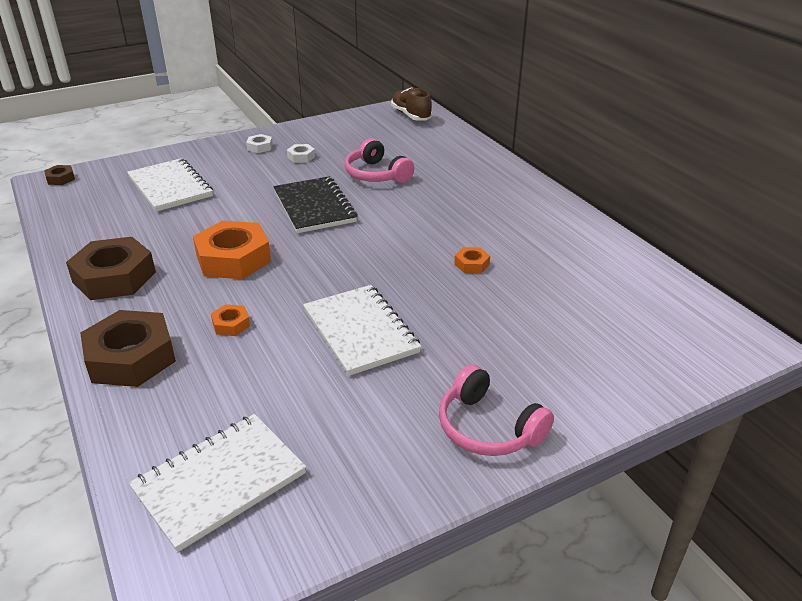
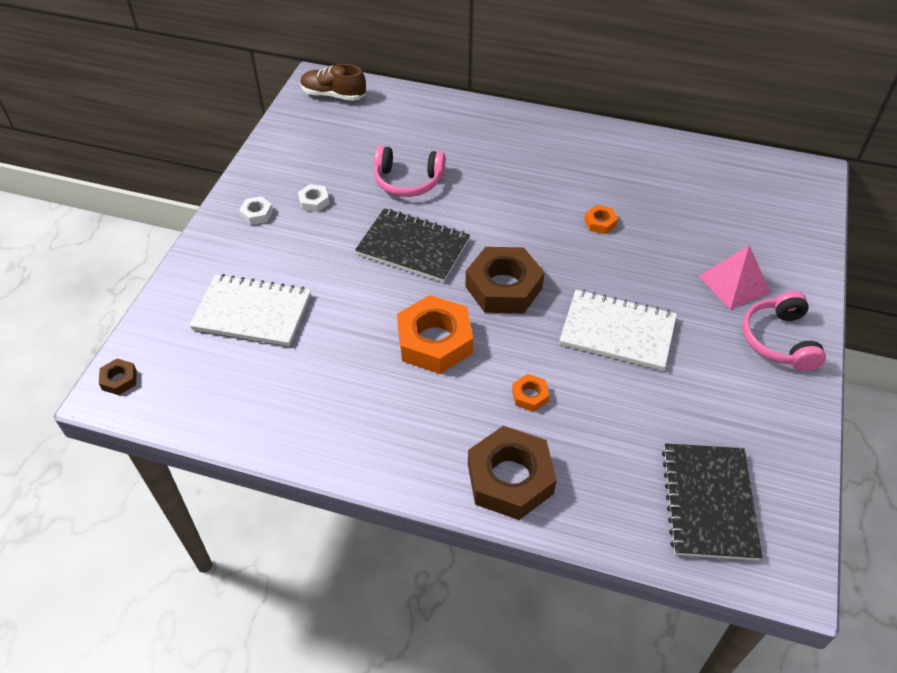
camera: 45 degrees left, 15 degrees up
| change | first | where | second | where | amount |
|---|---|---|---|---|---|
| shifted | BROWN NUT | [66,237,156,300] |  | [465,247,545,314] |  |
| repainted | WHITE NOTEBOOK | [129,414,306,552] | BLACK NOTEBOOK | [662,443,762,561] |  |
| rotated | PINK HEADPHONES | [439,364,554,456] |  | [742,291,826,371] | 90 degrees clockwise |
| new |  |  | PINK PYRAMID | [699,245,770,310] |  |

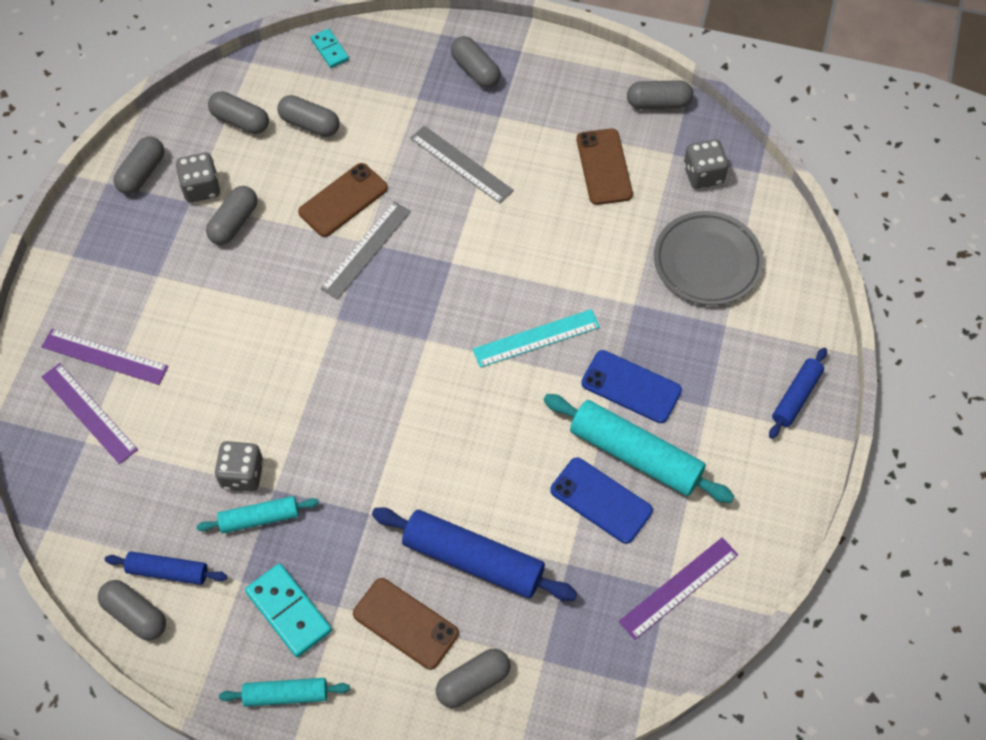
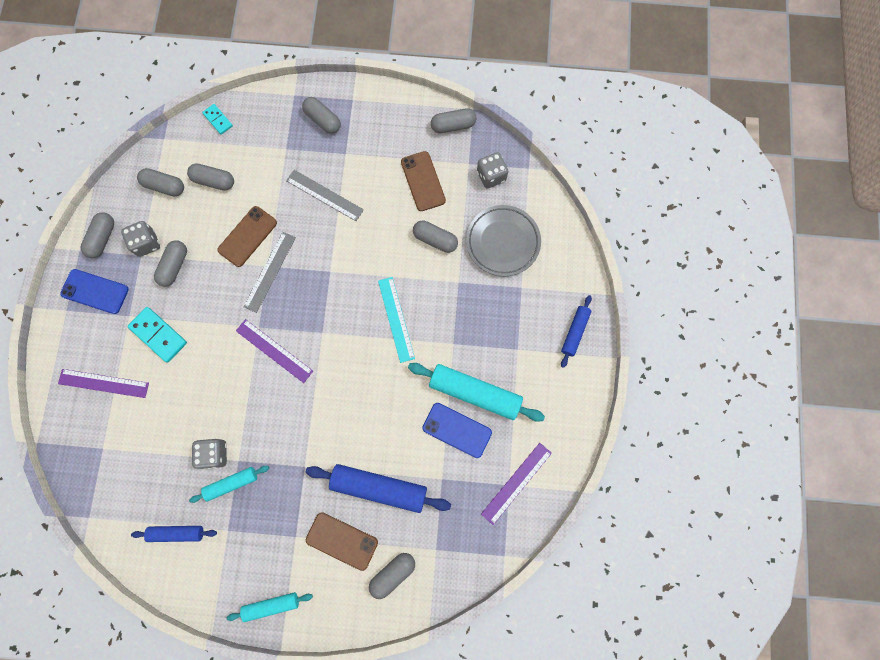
camera: 10 degrees left, 15 degrees up
| change | first | where | second | where | amount |
|---|---|---|---|---|---|
| shifted | PURPLE RULER | [42,363,138,464] |  | [236,319,313,383] |  |
| shifted | GREY CAPSULE | [98,580,166,641] |  | [413,221,458,253] |  |
| shifted | TURQUOISE DOMINO | [245,563,332,657] |  | [127,307,187,363] |  |
| rotated | TURQUOISE RULER | [472,309,600,368] |  | [378,277,415,363] | 75 degrees counterclockwise |
| shifted | BLUE PHONE | [581,350,682,423] |  | [60,269,129,314] |  |

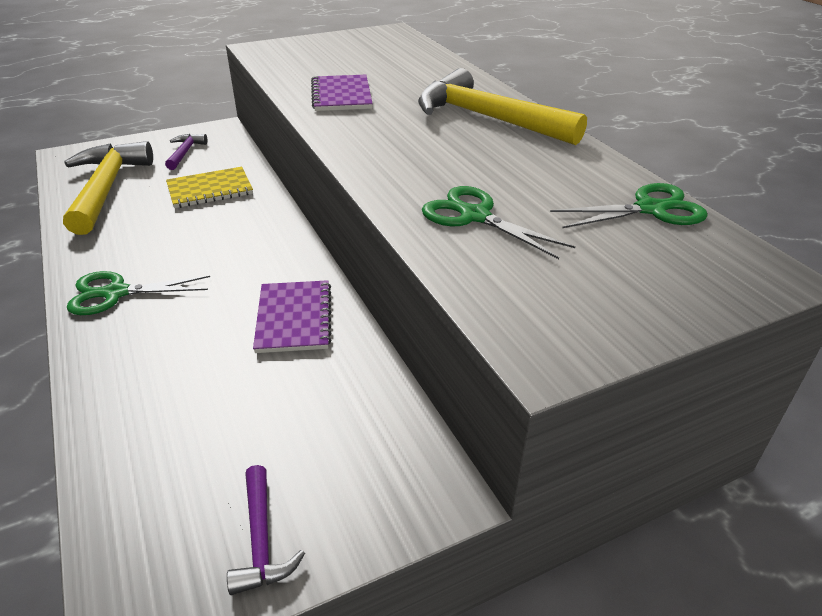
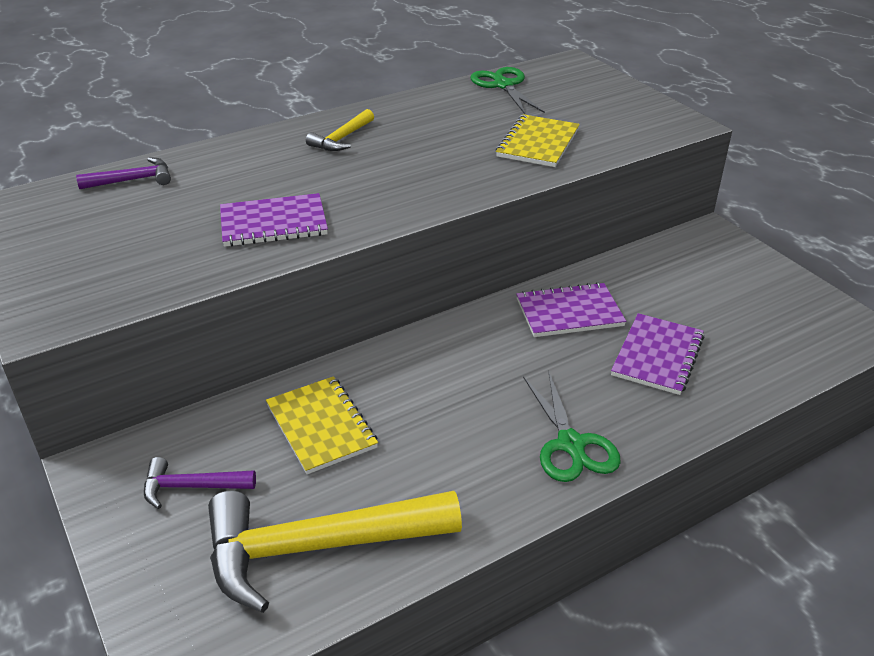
camera: 95 degrees left, 0 degrees up
| change | first | where | second | where | amount |
|---|---|---|---|---|---|
| shifted | PURPLE HAMMER | [227,465,305,595] |  | [76,157,171,189] |  |
| scaled | YELLOW HAMMER | [418,68,587,145] |  | [306,109,374,151] | x0.47 |
| swapped | GREEN SCISSORS | [422,186,575,259] | YELLOW NOTEBOOK | [496,114,580,167] |  |
| new |  |  | PURPLE NOTEBOOK | [611,313,704,395] |  |

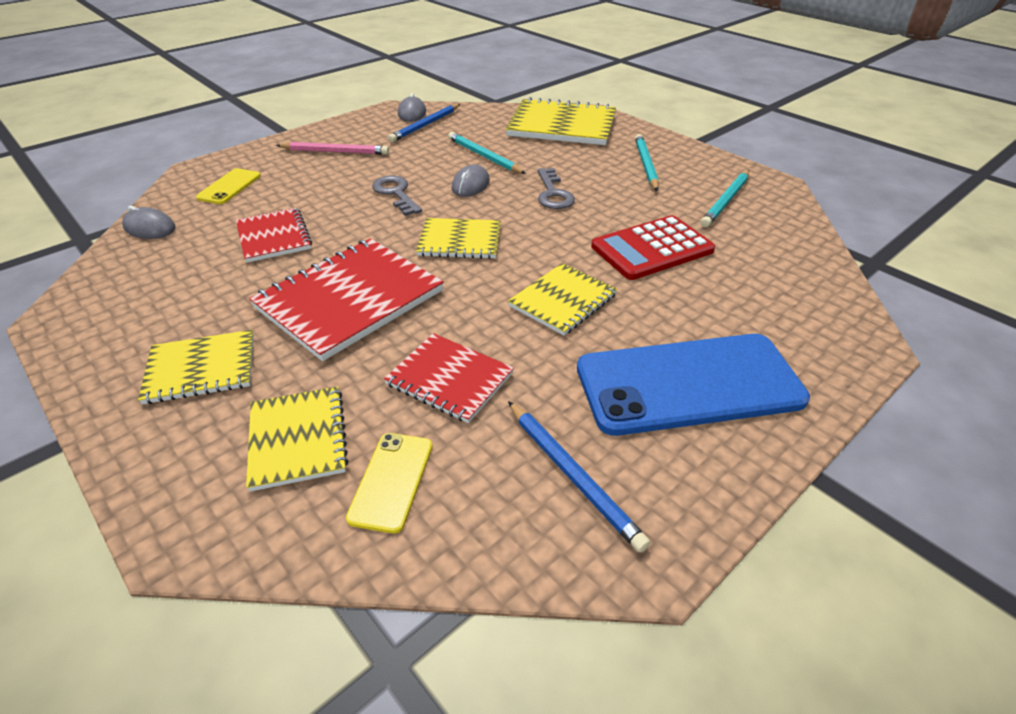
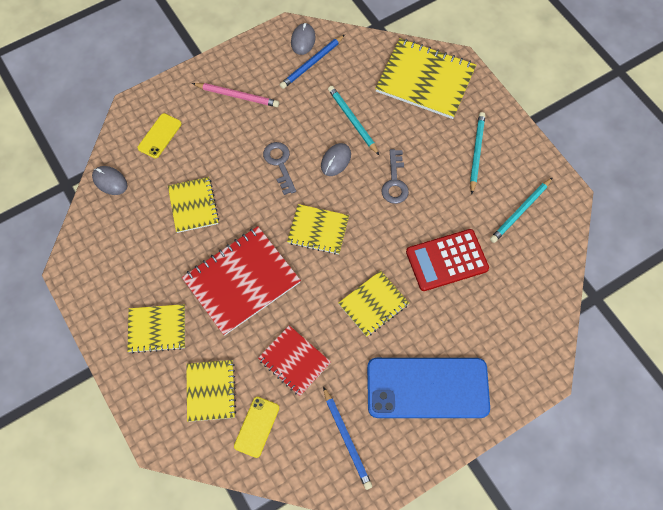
camera: 10 degrees right, 25 degrees up
| change | first | where | second | where | amount |
|---|---|---|---|---|---|
| repainted | RED NOTEBOOK | [236,208,312,263] | YELLOW NOTEBOOK | [168,177,219,233] |  |

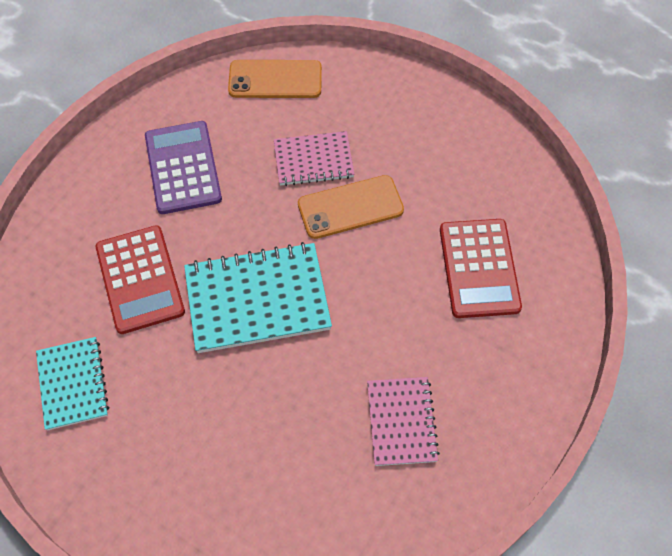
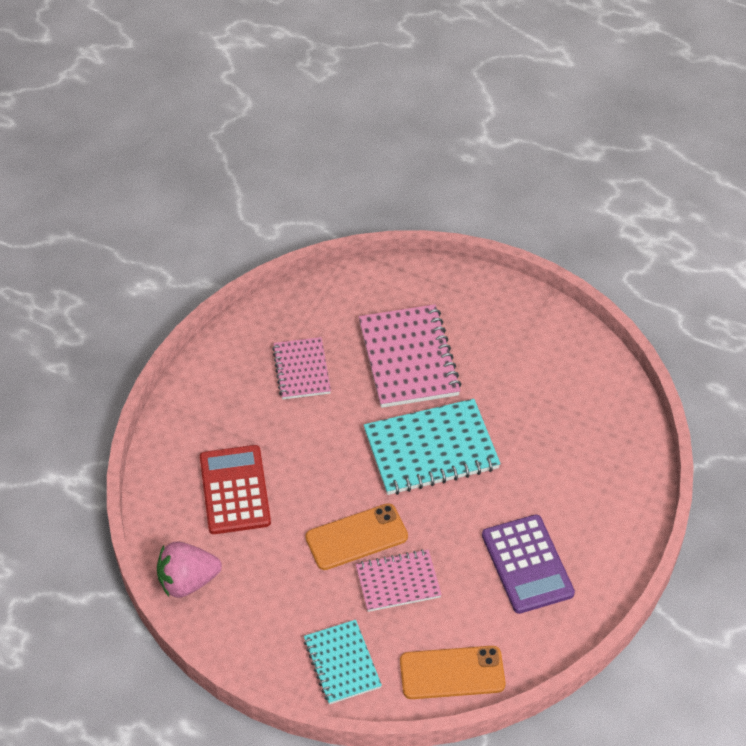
camera: 175 degrees right, 10 degrees down
| change | first | where | second | where | amount |
|---|---|---|---|---|---|
| shifted | TURQUOISE NOTEBOOK | [36,337,109,431] |  | [304,620,382,705] |  |
| gone | RED CALCULATOR | [96,225,185,334] |  |  |  |
| new |  |  | PINK STRAWBERRY | [157,541,222,598] |  |
| new |  |  | PINK NOTEBOOK | [359,304,462,408] |  |

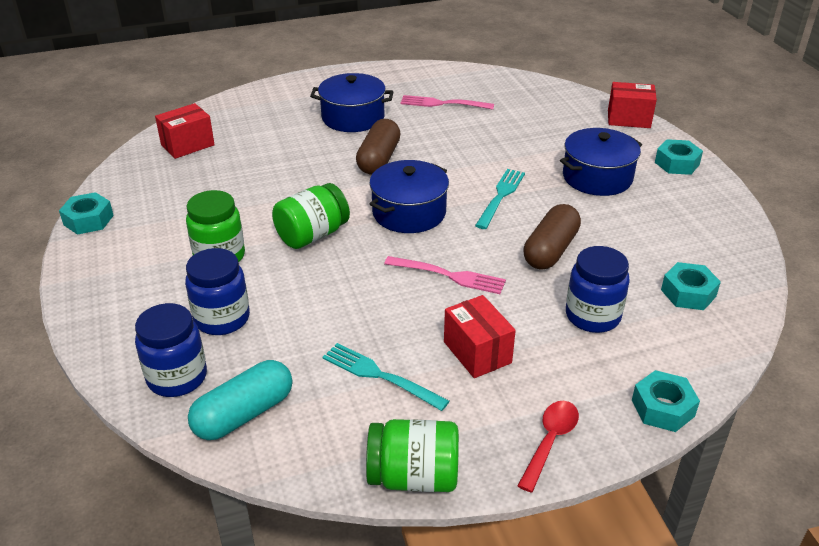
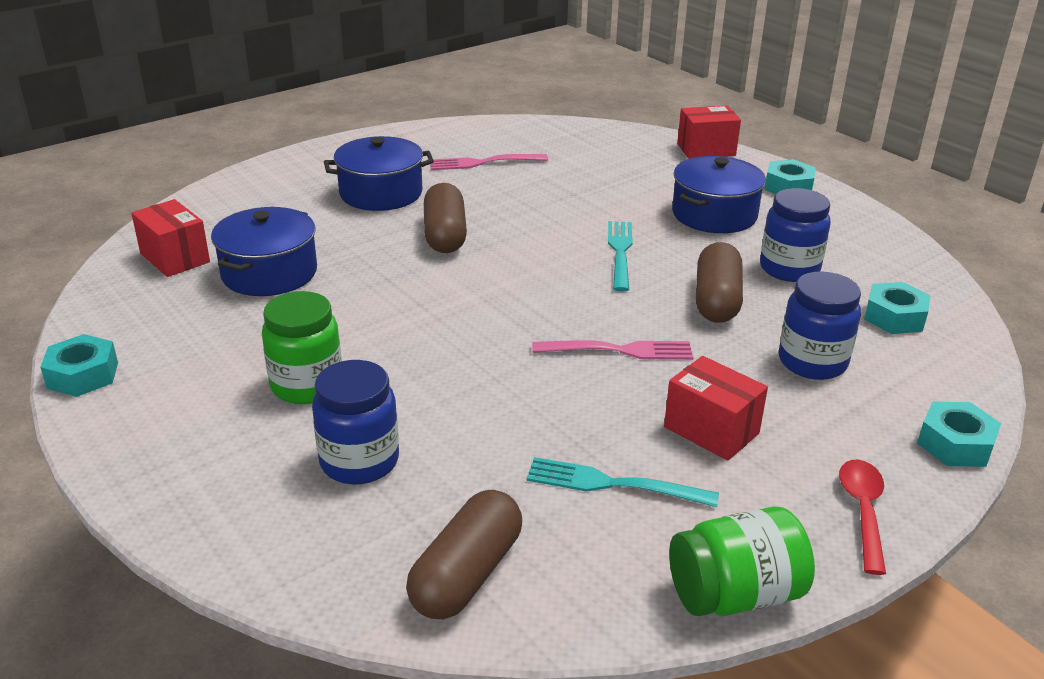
camera: 20 degrees left, 5 degrees down
| change | first | where | second | where | amount |
|---|---|---|---|---|---|
| shifted | BLUE JAR | [135,303,207,397] |  | [760,188,831,282] |  |
| rotated | RED BOX | [155,103,215,159] |  | [131,199,210,277] | 75 degrees counterclockwise |
| repainted | TURQUOISE CAPSULE | [188,360,292,440] | BROWN CAPSULE | [406,490,522,619] |  |
| gone | GREEN JAR | [272,183,350,249] |  |  |  |
| shifted | BLUE POT | [369,160,449,233] |  | [211,207,317,296] |  |

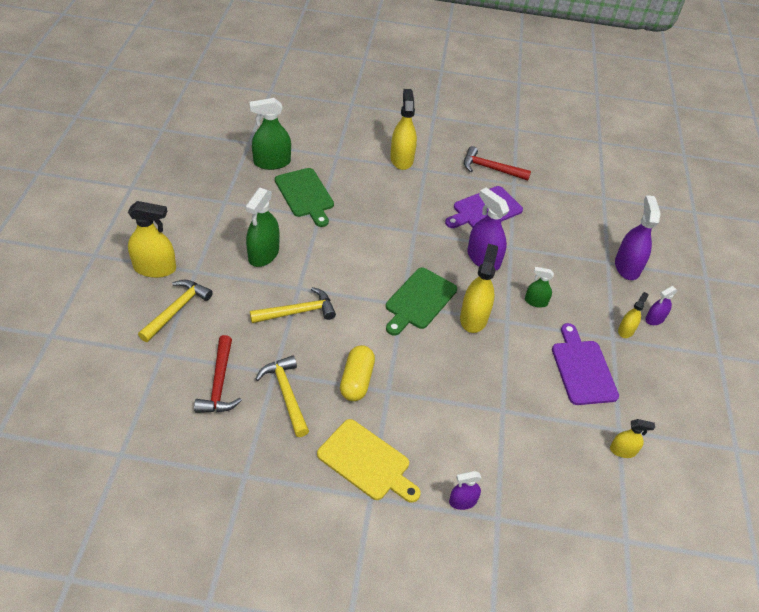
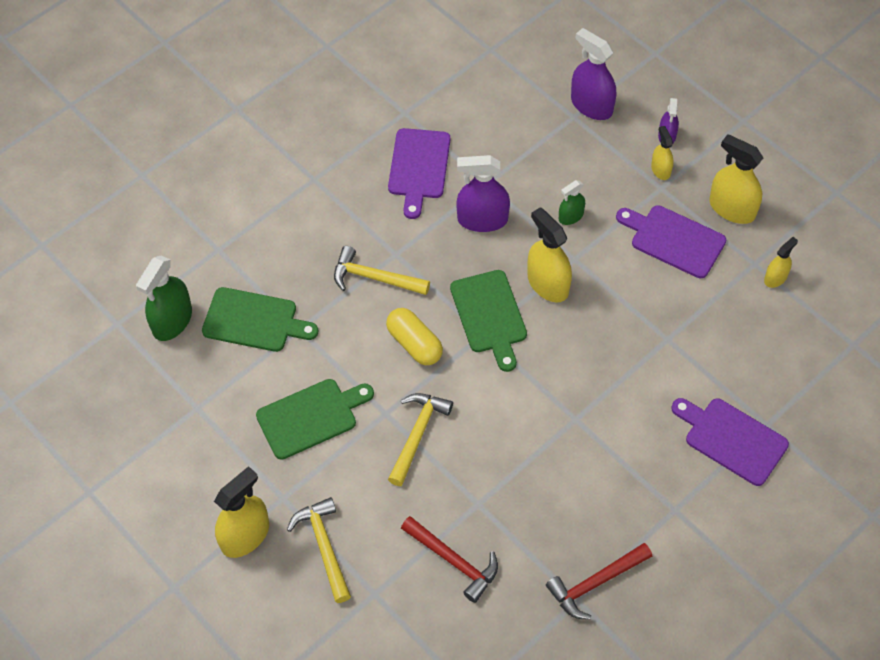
camera: 45 degrees left, 10 degrees up
| change | first | where | second | where | amount |
|---|---|---|---|---|---|
| swapped | GREEN SPRAY BOTTLE | [245,188,280,267] | GREEN CUTTING BOARD | [256,379,374,460] |  |
| shifted | YELLOW HAMMER | [256,355,309,437] |  | [334,246,430,295] |  |
| gone | YELLOW CUTTING BOARD | [317,419,421,503] |  |  |  |
| shifted | YELLOW CAPSULE | [340,345,375,401] |  | [386,308,443,365] |  |
| shifted | YELLOW SPRAY BOTTLE | [390,89,417,170] |  | [709,134,763,224] |  |
| swapped | PURPLE SPRAY BOTTLE | [449,471,482,510] | PURPLE CUTTING BOARD | [672,398,789,486] |  |
| shifted | RED HAMMER | [464,146,531,180] |  | [546,543,652,620] |  |

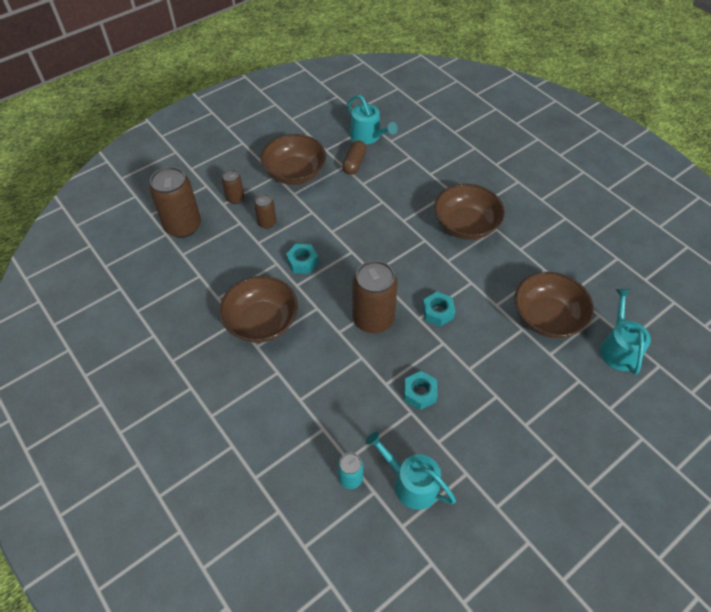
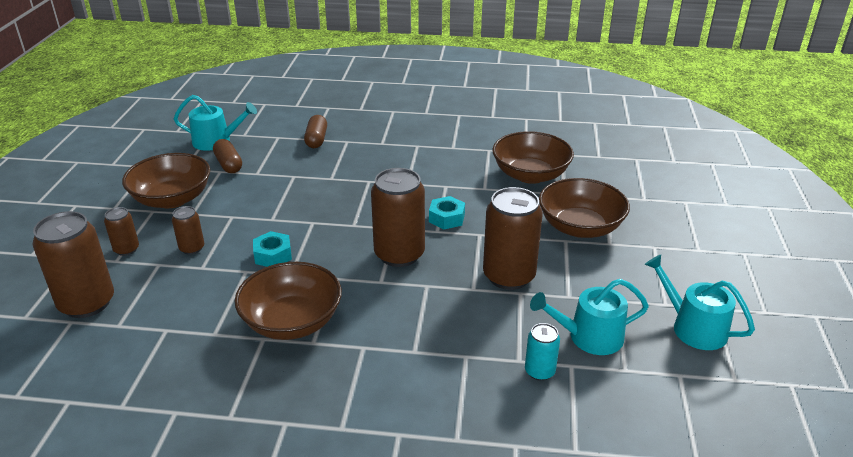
camera: 45 degrees left, 20 degrees down
| change | first | where | second | where | amount |
|---|---|---|---|---|---|
| swapped | TURQUOISE NUT | [404,371,437,410] | BROWN CAN | [483,187,543,290] |  |
| shifted | BROWN BOWL | [434,184,505,240] |  | [539,178,630,238] |  |
| shifted | TURQUOISE WATERING CAN | [600,289,651,375] |  | [645,255,755,350] |  |
| new |  |  | BROWN CAPSULE | [304,115,327,148] |  |

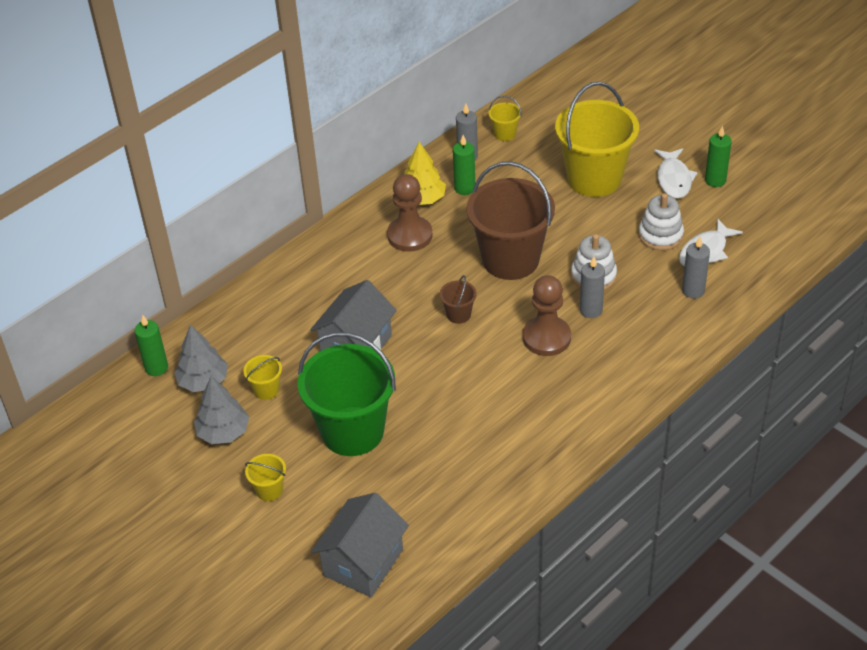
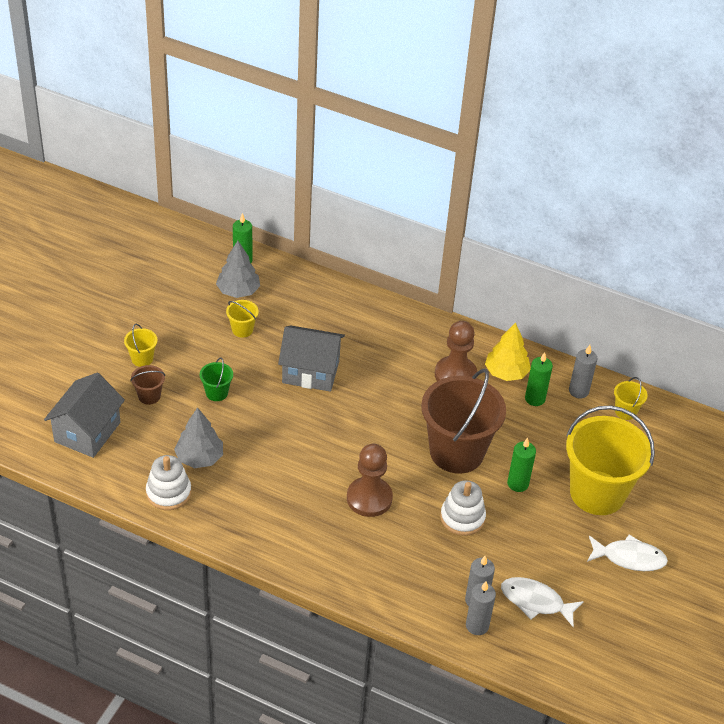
camera: 65 degrees right, 0 degrees up
| change | first | where | second | where | amount |
|---|---|---|---|---|---|
| shifted | GREY TREE | [194,376,249,444] |  | [174,407,223,468] |  |
| scaled | GREEN BUCKET | [298,332,396,456] |  | [200,357,233,401] | x0.41 |
| rotated | GREY HOUSE | [311,493,409,597] |  | [44,373,125,458] | 75 degrees counterclockwise |
| shifted | BROWN BUCKET | [440,275,477,324] |  | [130,365,165,405] |  |
| shifted | GREY CANDLE | [580,256,605,318] |  | [466,581,496,635] |  |
| shifted | WHITE STACKING TOY | [638,193,684,250] |  | [146,455,191,510] |  |
| rotated | WHITE FISH | [654,148,698,198] |  | [587,535,668,571] | 150 degrees counterclockwise |
| shifted | GREEN CANDLE | [705,126,732,187] |  | [507,438,536,492] |  |

